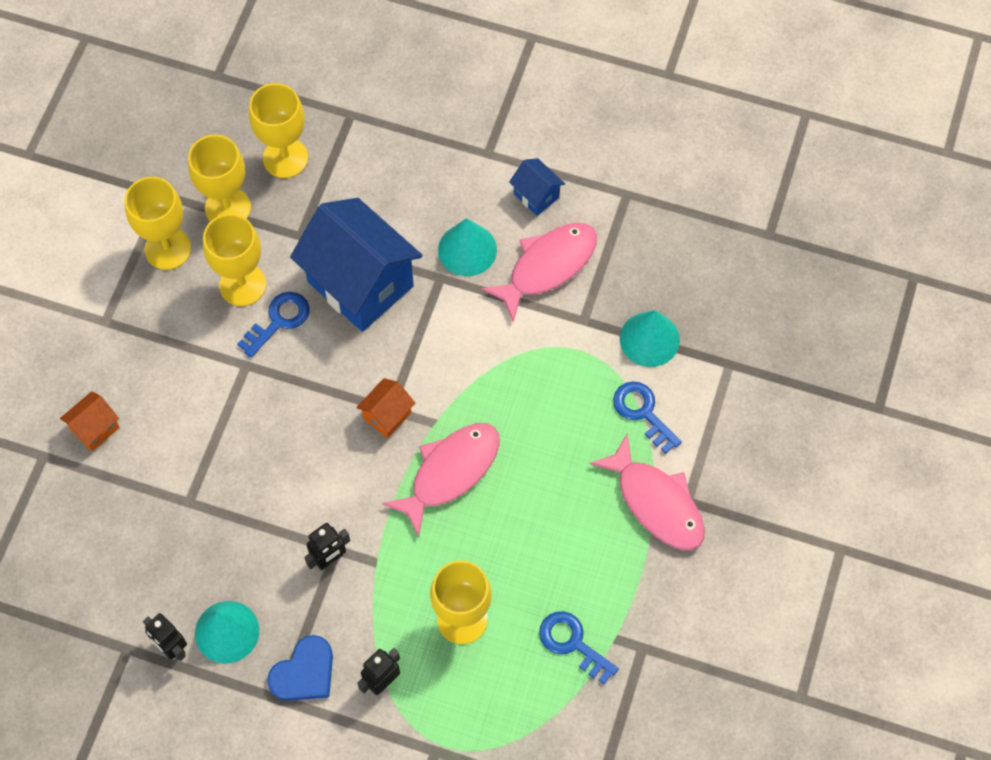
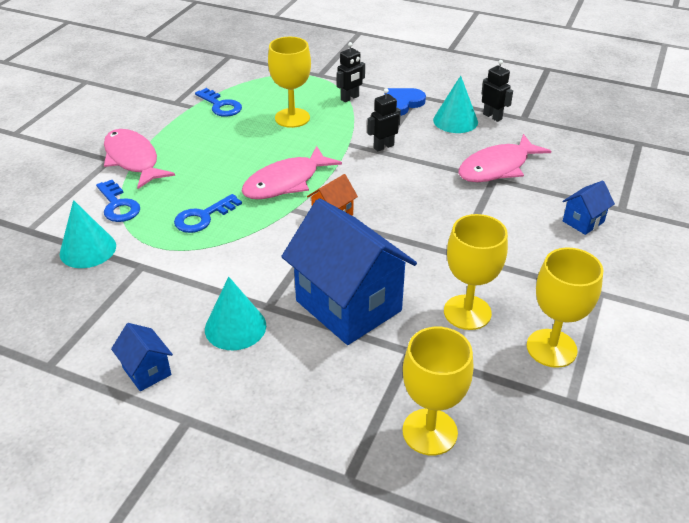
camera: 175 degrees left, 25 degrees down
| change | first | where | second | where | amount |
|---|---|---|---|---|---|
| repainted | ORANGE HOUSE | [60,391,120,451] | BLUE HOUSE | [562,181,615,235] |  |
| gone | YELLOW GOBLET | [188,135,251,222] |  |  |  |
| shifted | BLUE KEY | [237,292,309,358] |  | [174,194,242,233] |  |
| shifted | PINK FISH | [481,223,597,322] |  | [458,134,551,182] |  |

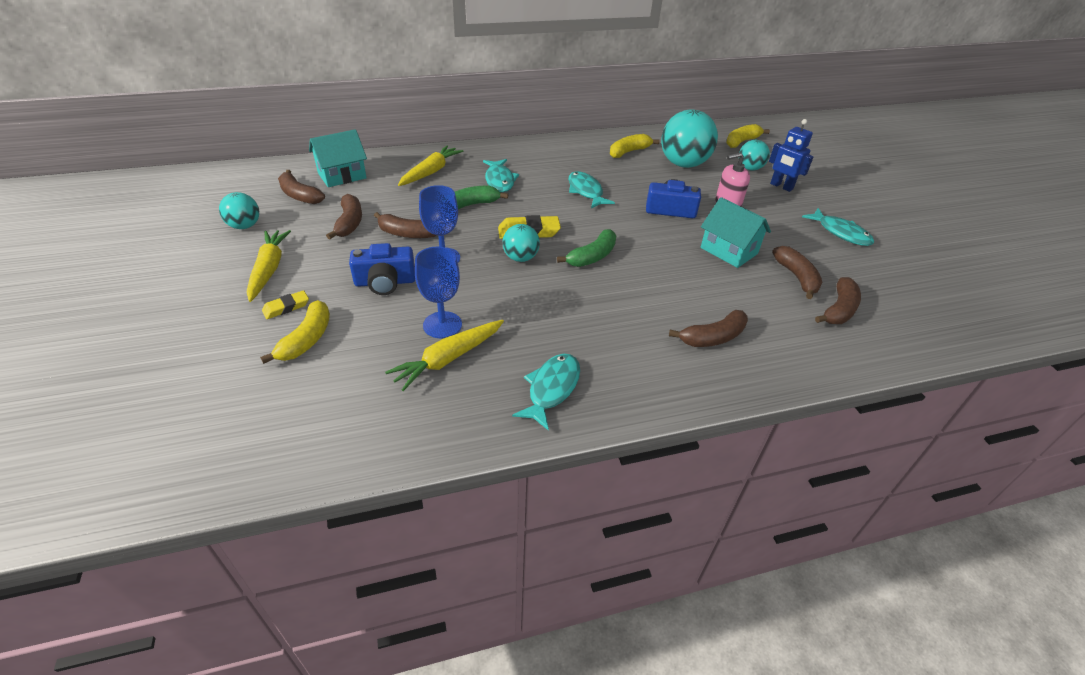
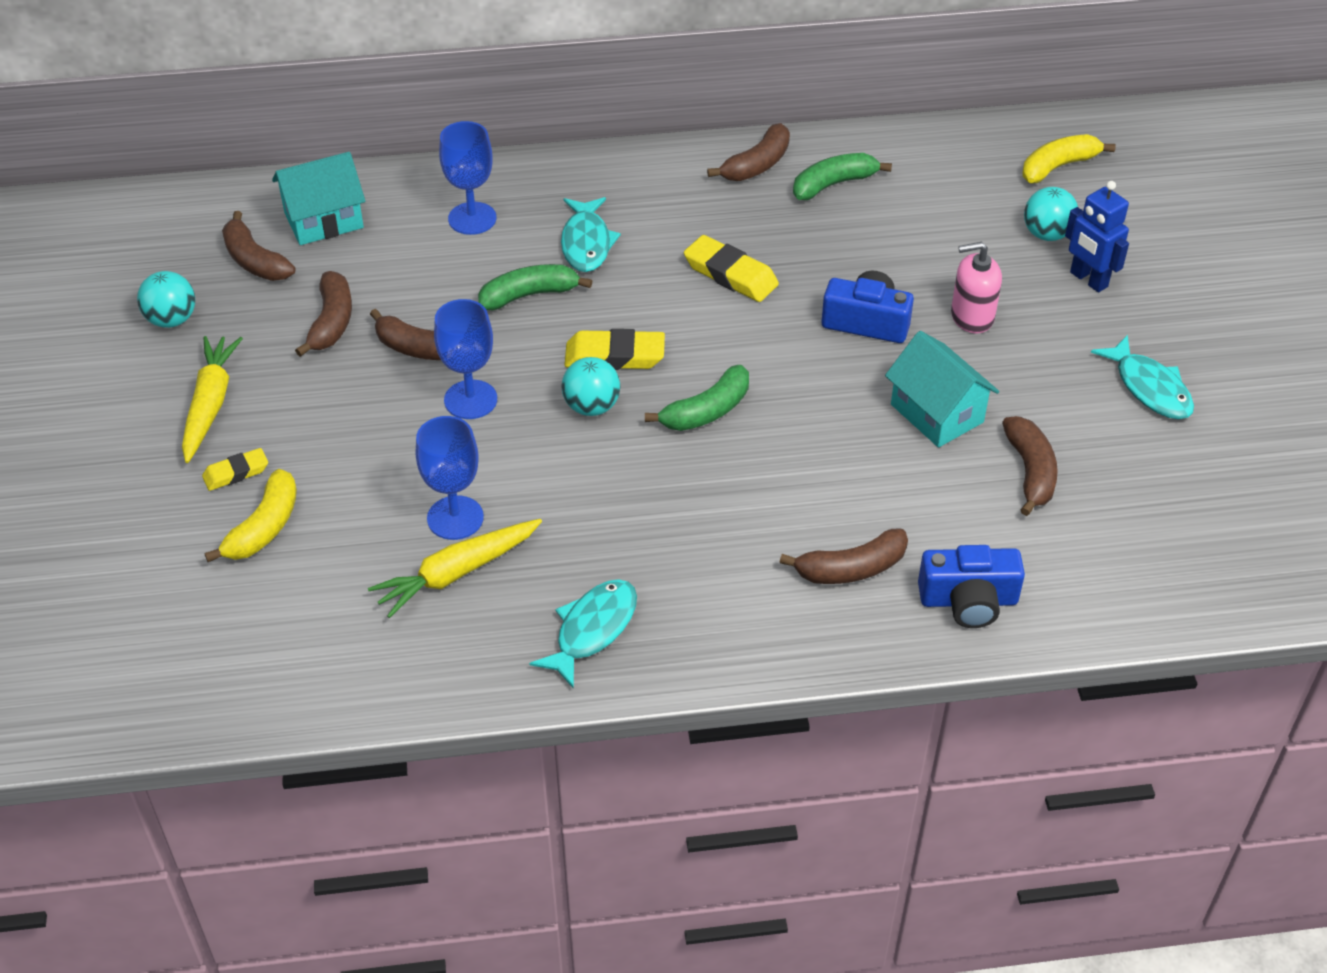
camera: 10 degrees right, 5 degrees up
| change | first | where | second | where | amount |
|---|---|---|---|---|---|
| shifted | BLUE CAMERA | [349,243,415,295] |  | [918,545,1025,628] |  |
| swapped | YELLOW CARROT | [398,145,463,186] | BLUE GOBLET | [439,121,496,235] |  |
| swapped | TURQUOISE FISH | [568,171,615,208] | YELLOW ERASER | [684,235,779,302] |  |
| repainted | YELLOW BANANA | [610,134,660,158] | GREEN BANANA | [793,153,892,200] |  |
| gone | TURQUOISE BALL | [661,110,718,168] |  |  |  |
| shifted | BROWN BANANA | [815,277,861,324] |  | [707,123,790,181] |  |

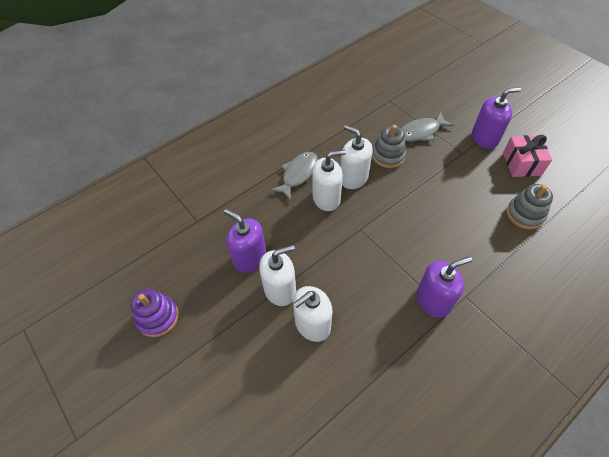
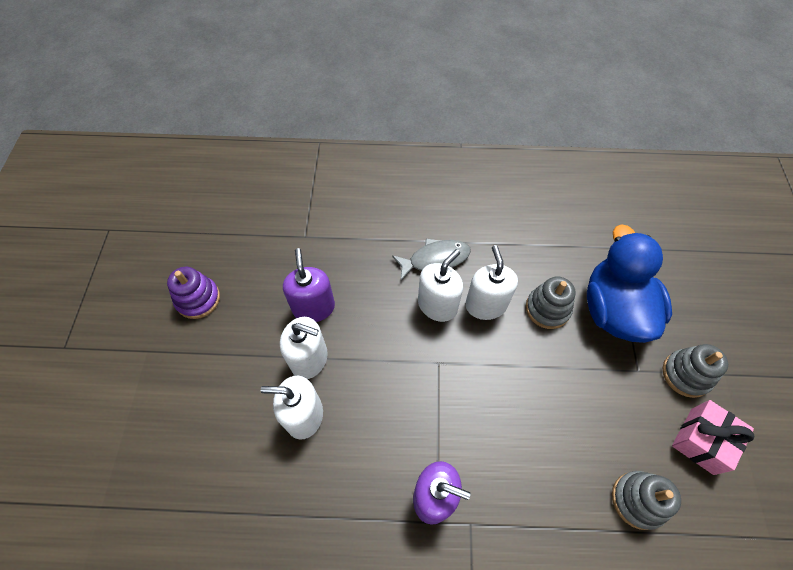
camera: 40 degrees right, 5 degrees up
| change | first | where | second | where | amount |
|---|---|---|---|---|---|
| rotated | WHITE SOAP DISPENSER | [312,150,346,211] |  | [418,249,463,322] | 75 degrees counterclockwise |
| swapped | GREY FISH | [401,112,454,142] | BLUE DUCK | [587,225,672,343] |  |
| swapped | PURPLE SOAP DISPENSER | [472,87,521,149] | GREY STACKING TOY | [663,344,728,398] |  |

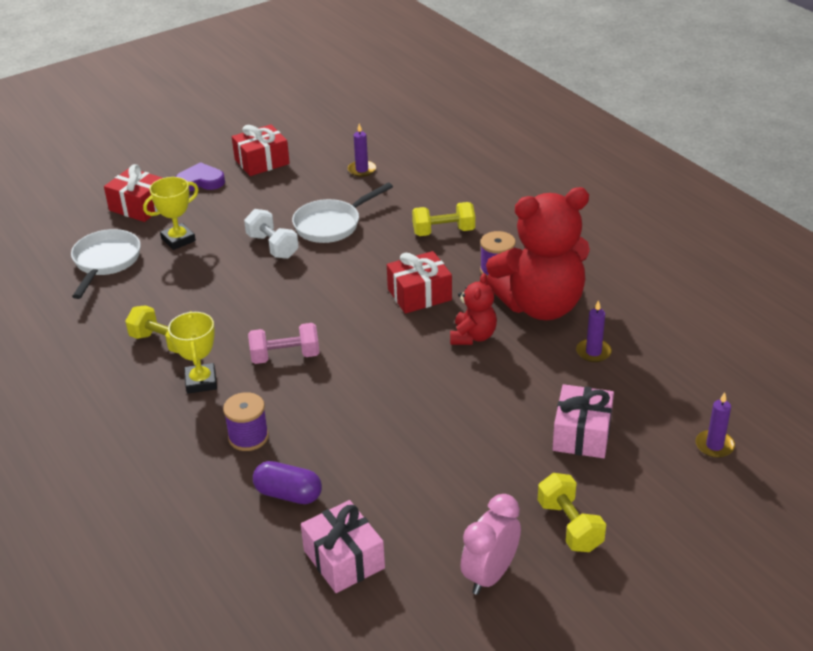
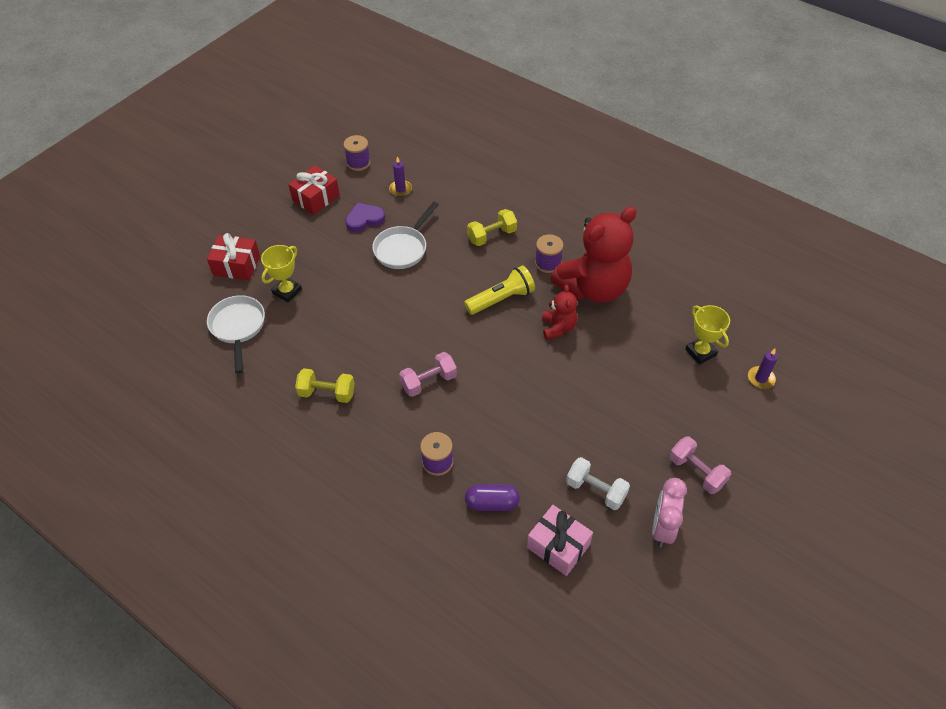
camera: 20 degrees left, 15 degrees up
| change | first | where | second | where | amount |
|---|---|---|---|---|---|
| shifted | YELLOW TROPHY | [168,311,217,394] |  | [685,305,730,365] |  |
| shifted | PURPLE HEART | [176,162,225,191] |  | [345,203,385,232] |  |
| shifted | WHITE DUMBBELL | [244,209,299,259] |  | [566,457,630,510] |  |
| swapped | RED GIFT | [387,251,452,314] | YELLOW FLASHLIGHT | [464,265,535,315] |  |
| repainted | YELLOW DUMBBELL | [538,473,606,552] | PINK DUMBBELL | [669,437,731,494] |  |
| gone | PINK GIFT | [552,384,614,458] |  |  |  |
| gone | PURPLE CANDLE | [576,300,612,362] |  |  |  |
| new |  |  | PURPLE SPOOL | [343,135,371,171] |  |

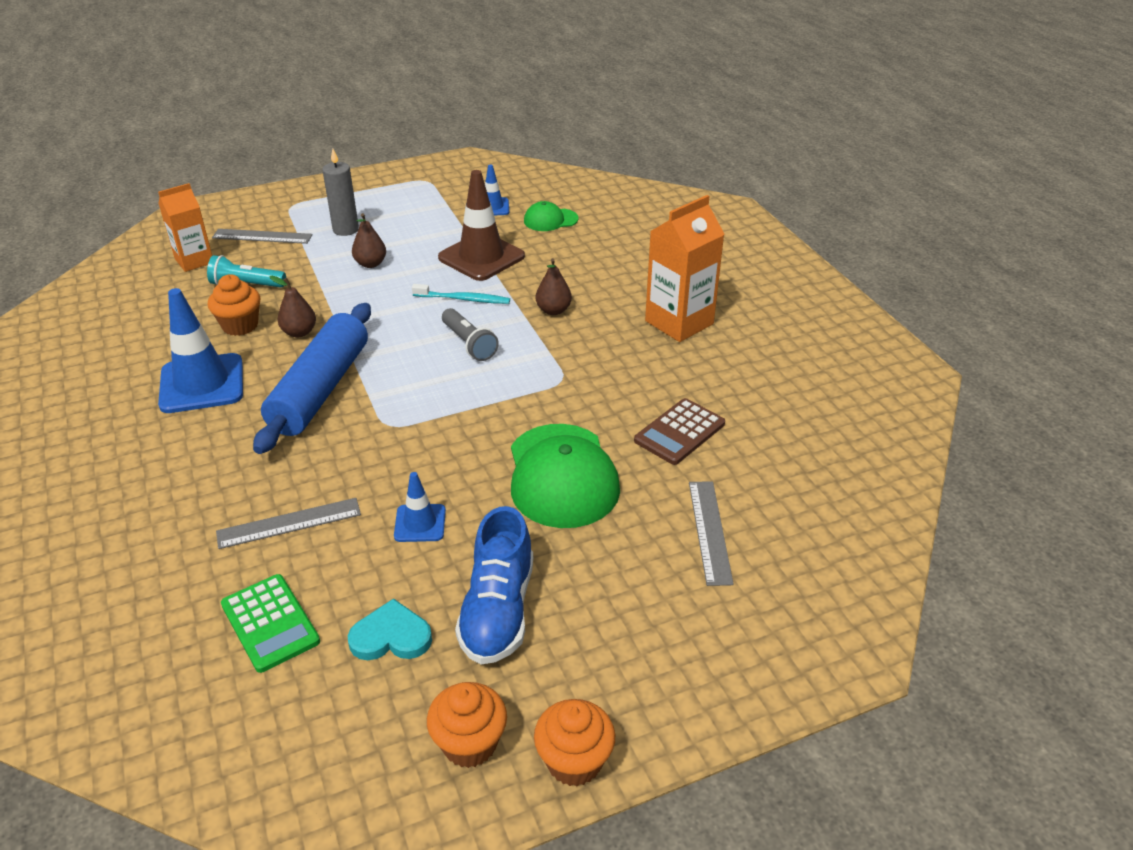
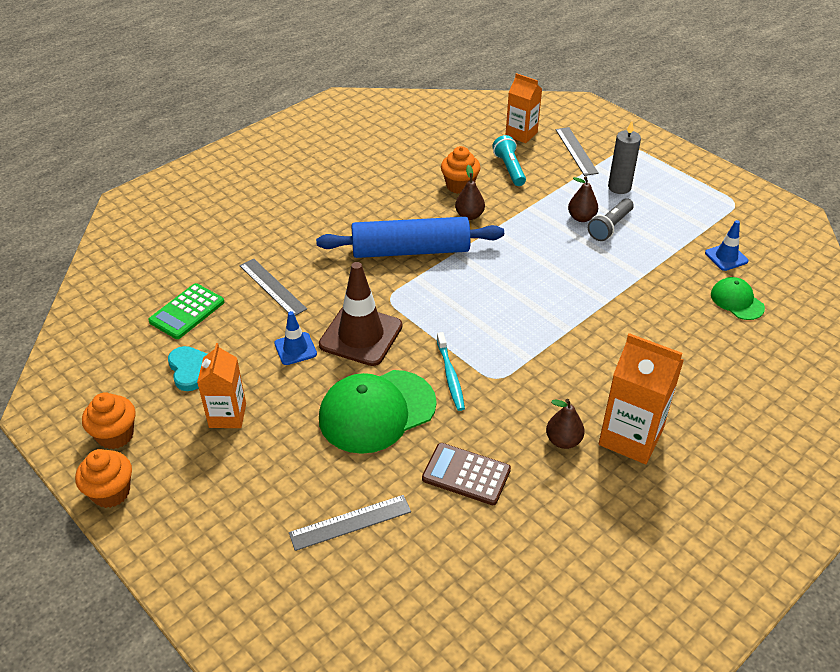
camera: 70 degrees right, 5 degrees up
| change | first | where | second | where | amount |
|---|---|---|---|---|---|
| gone | BLUE TRAFFIC CONE | [158,288,243,413] |  |  |  |
| shifted | TURQUOISE TOOTHBRUSH | [412,284,510,304] |  | [437,332,465,411] |  |
| shifted | BROWN TRAFFIC CONE | [438,170,525,281] |  | [319,262,402,366] |  |
| shifted | GREY FLASHLIGHT | [442,308,499,361] |  | [588,198,634,241] |  |
| swapped | BLUE SHOE | [455,506,533,665] | ORANGE CARTON | [197,343,246,428] |  |
| shifted | BROWN PEAR | [536,258,572,315] |  | [546,399,584,449] |  |

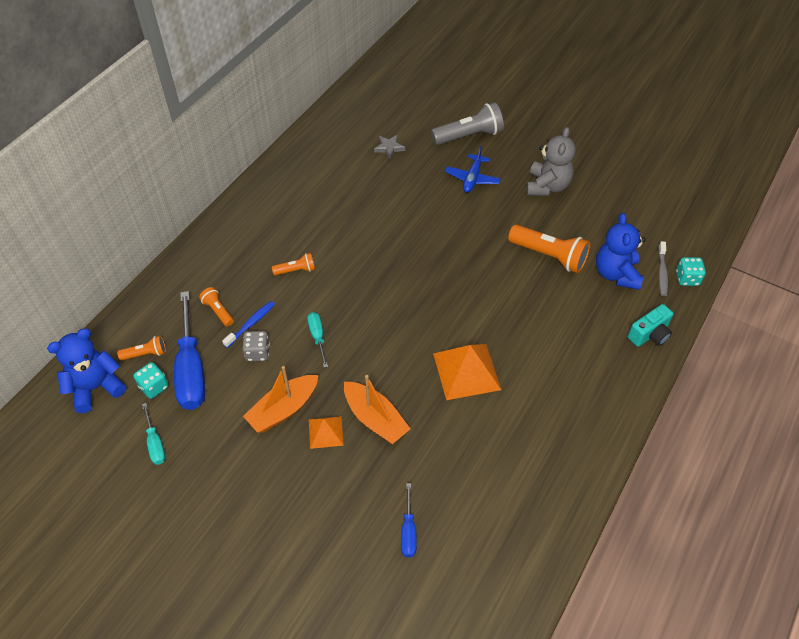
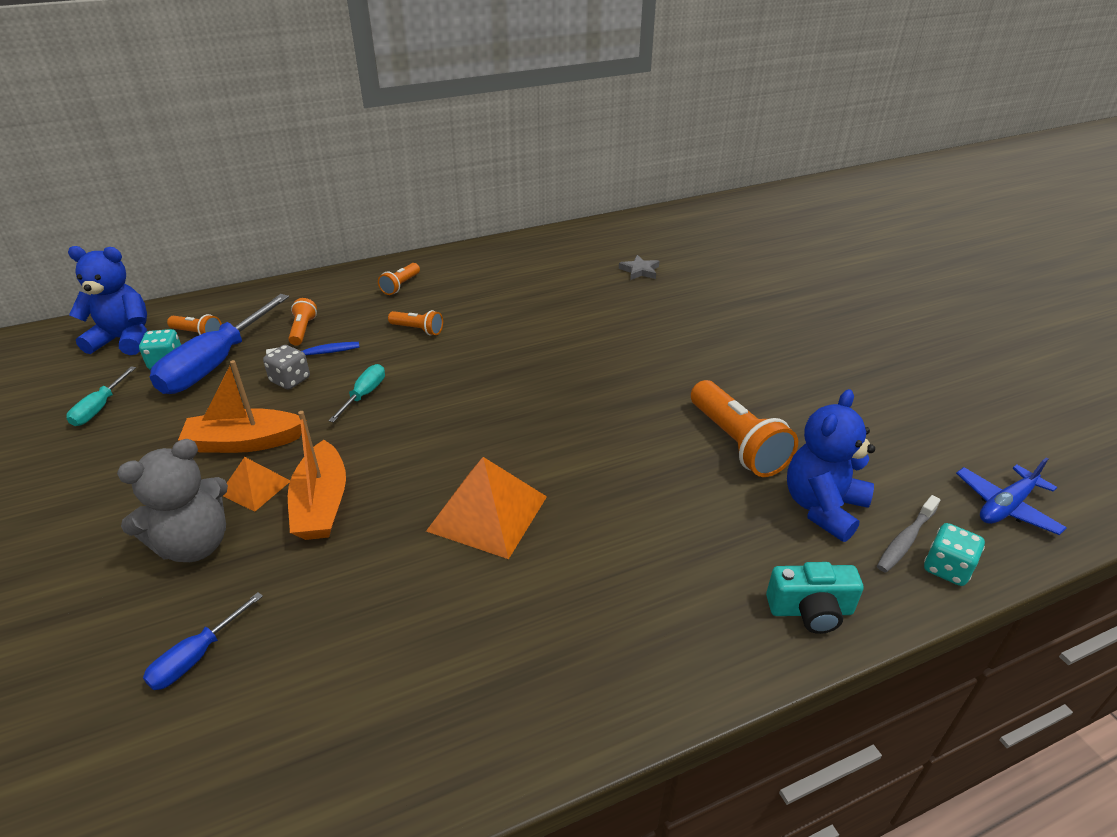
camera: 35 degrees right, 15 degrees down
| change | first | where | second | where | amount |
|---|---|---|---|---|---|
| gone | GREY FLASHLIGHT | [431,102,504,145] |  |  |  |
| shifted | BLUE PLANE | [445,146,501,193] |  | [956,458,1067,535] |  |
| shifted | GREY TEDDY BEAR | [526,127,576,196] |  | [117,439,228,562] |  |
| new |  |  | ORANGE FLASHLIGHT | [378,263,420,295] |  |

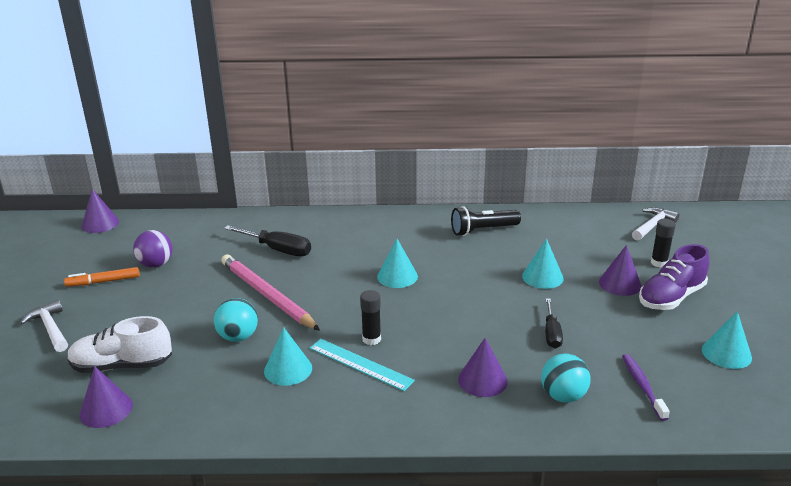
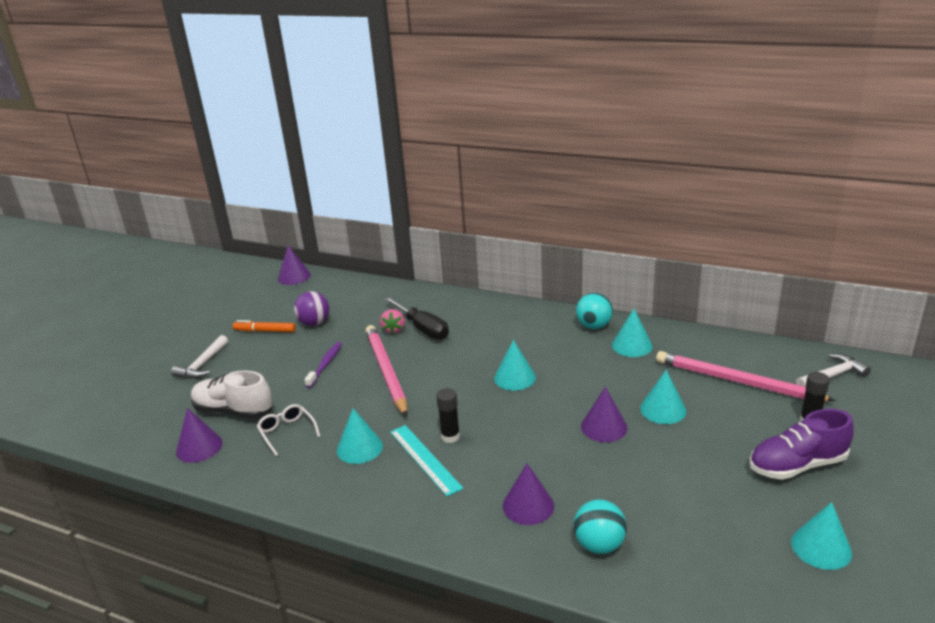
camera: 25 degrees right, 0 degrees up
| change | first | where | second | where | amount |
|---|---|---|---|---|---|
| rotated | WHITE HAMMER | [20,300,68,352] |  | [171,335,228,379] | 150 degrees counterclockwise |
| shifted | TURQUOISE BALL | [214,298,258,342] |  | [576,293,613,329] |  |
| swapped | BLACK FLASHLIGHT | [451,206,521,236] | TURQUOISE CONE | [612,309,652,357] |  |
| gone | BLACK SCREWDRIVER | [545,298,563,348] |  |  |  |
| shifted | PURPLE CONE | [599,245,642,296] |  | [581,387,627,442] |  |
| shifted | PURPLE TOOTHBRUSH | [622,354,670,421] |  | [304,342,342,388] |  |
| new |  |  | WHITE GLASSES | [257,404,320,456] |  |
| new |  |  | PINK STRAWBERRY | [380,309,405,334] |  |
| new |  |  | PINK PENCIL | [656,351,836,401] |  |

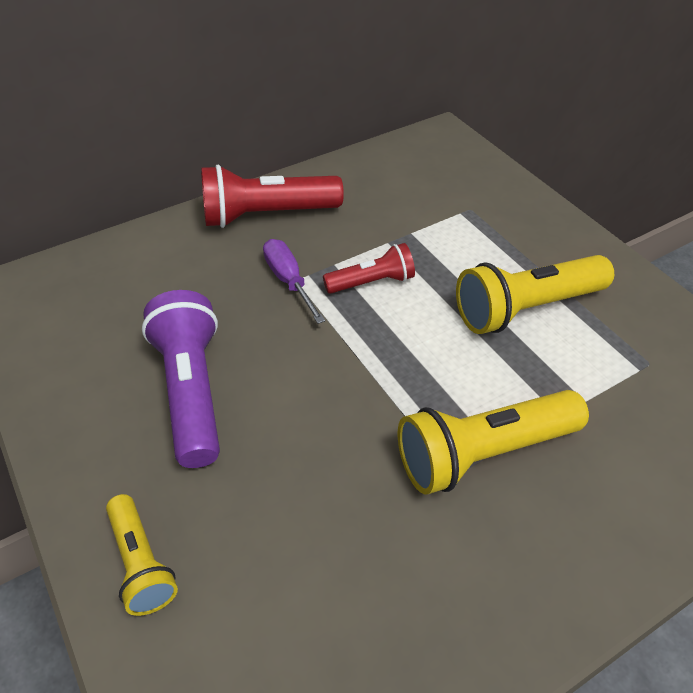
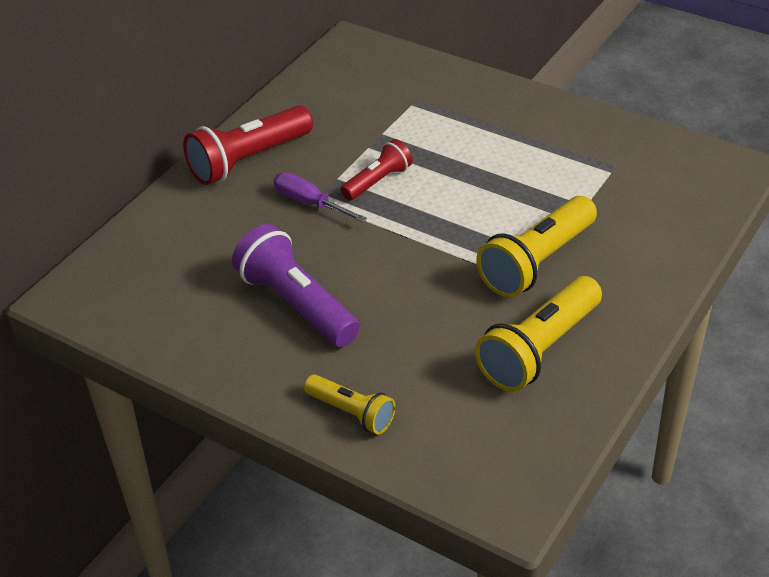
camera: 25 degrees left, 5 degrees down
| change | first | where | second | where | amount |
|---|---|---|---|---|---|
| shifted | YELLOW FLASHLIGHT | [456,255,614,334] |  | [475,276,602,392] |  |

